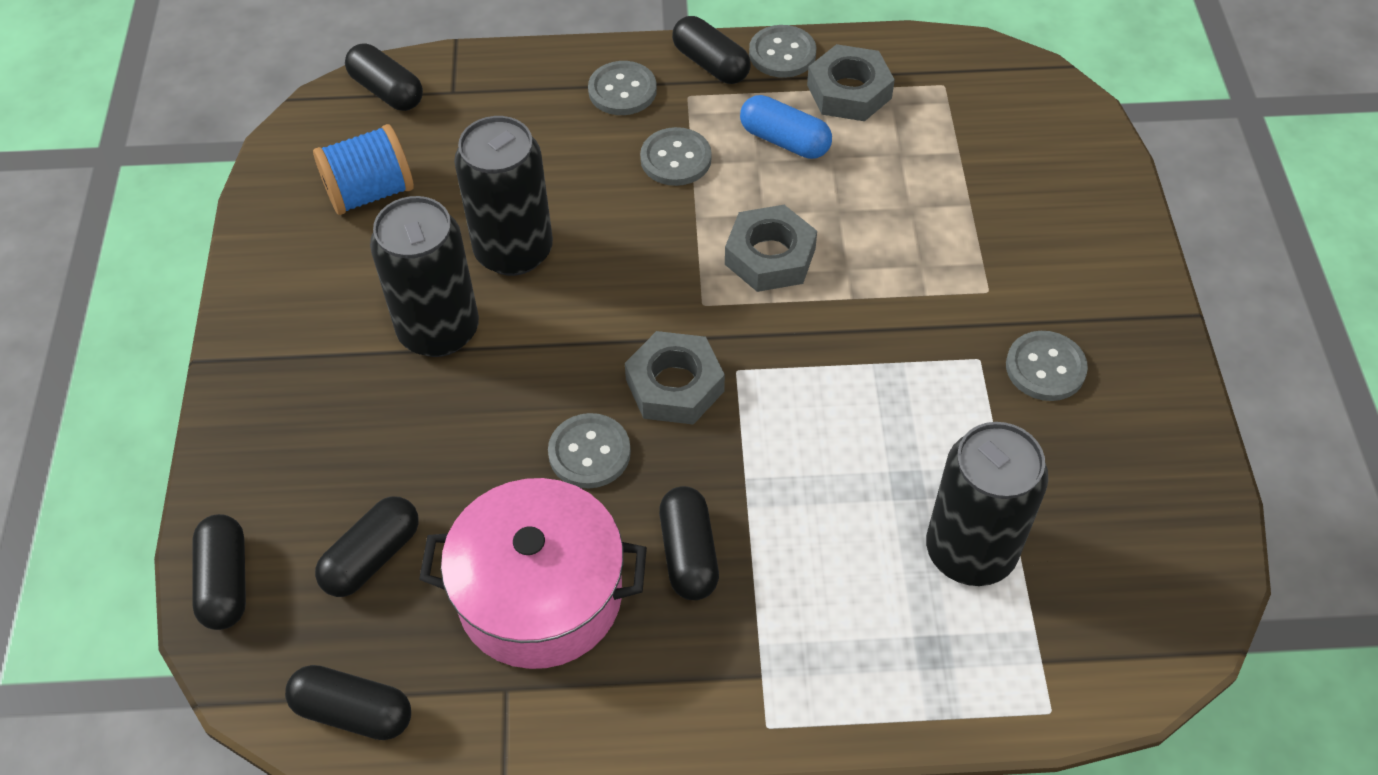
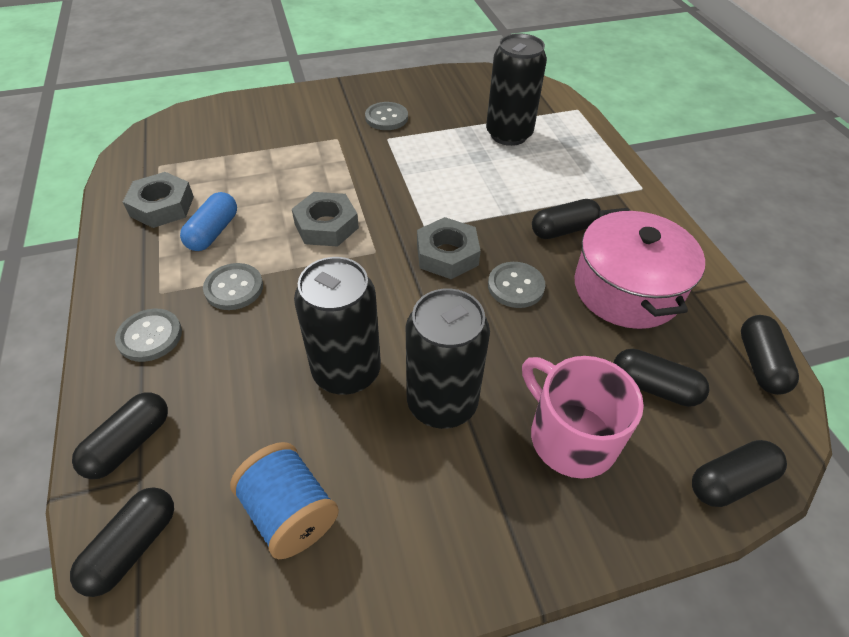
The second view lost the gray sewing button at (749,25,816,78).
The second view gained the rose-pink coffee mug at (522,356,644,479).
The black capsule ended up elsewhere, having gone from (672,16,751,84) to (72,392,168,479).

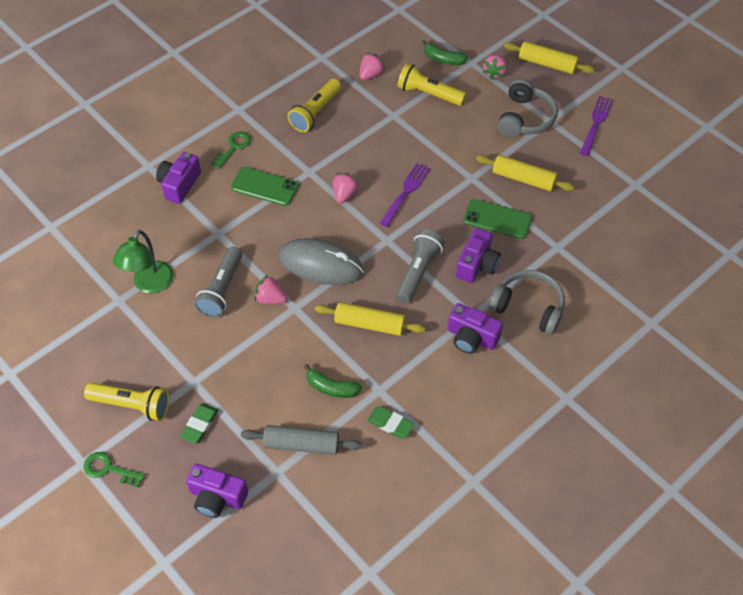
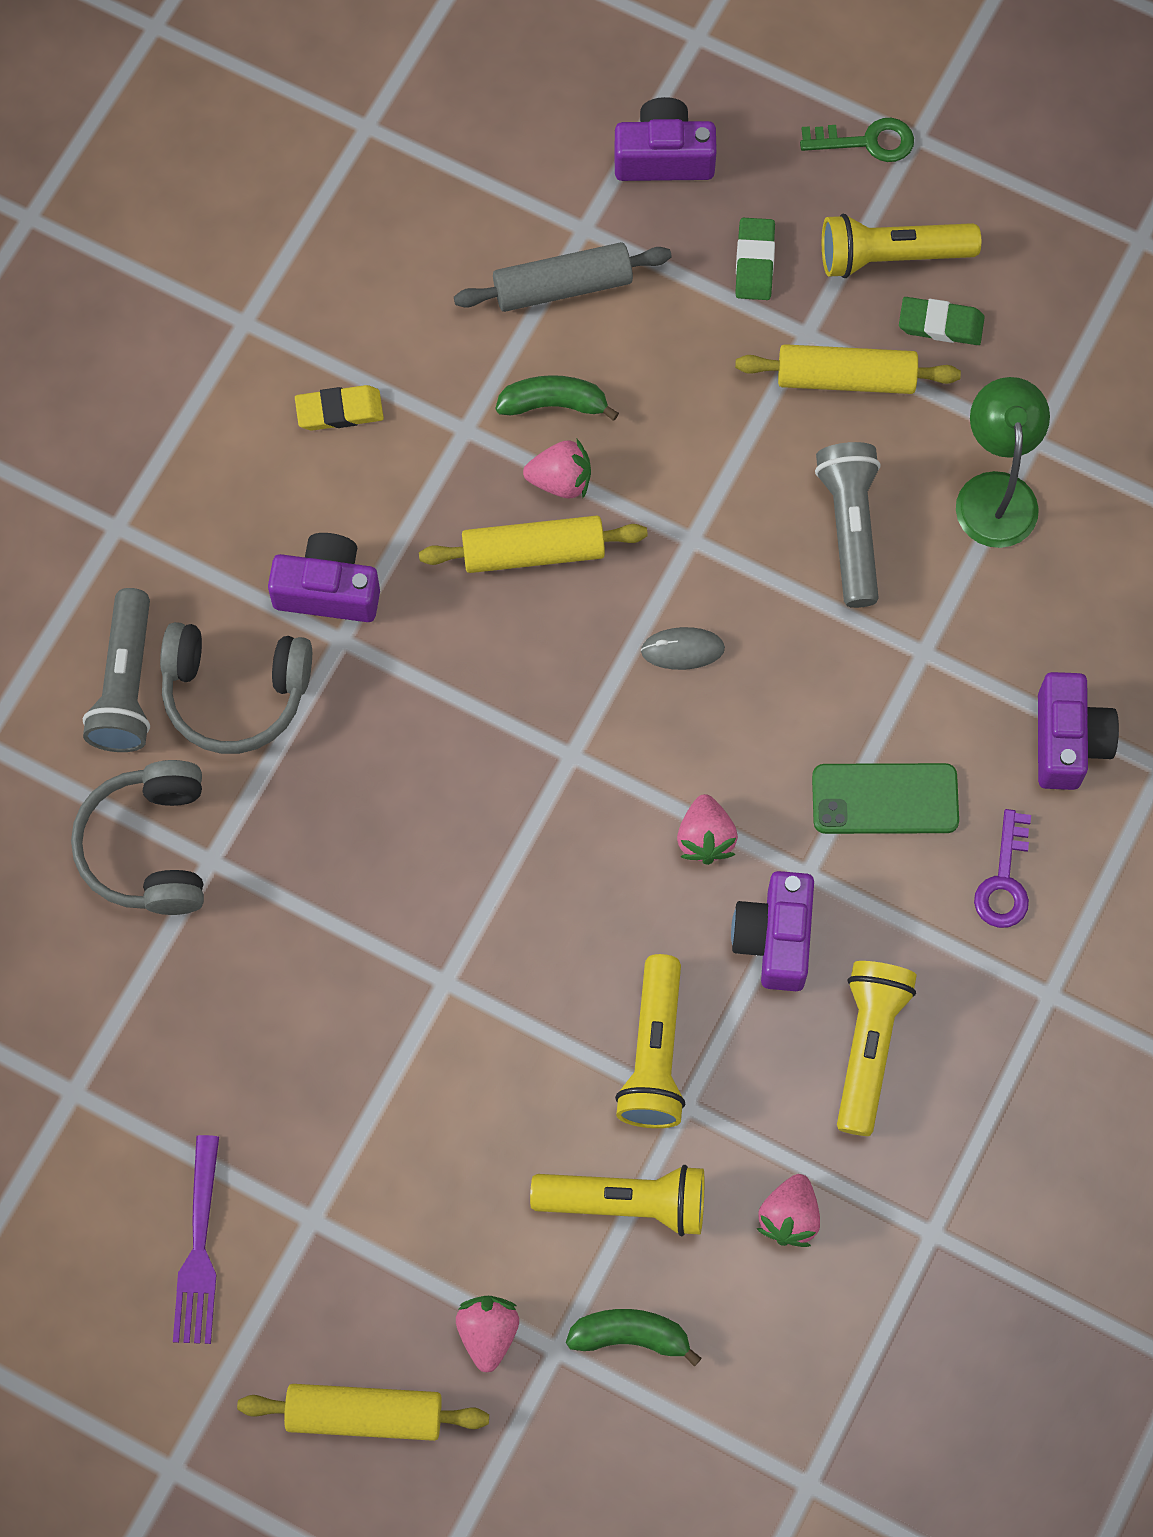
The second view lost the violet table fork at (380,163,430,227).
The second view lost the leaf-green mobile phone at (463,199,532,239).
The second view gained the yellow eraser at (295,385,384,431).
The second view gained the yellow torch at (615,954,685,1128).
The rose-pink berry ended up elsewhere, having gone from (254,275,288,304) to (523,439,591,498).
The leaf-green eraser ended up elsewhere, having gone from (367,406,415,439) to (899,297,985,345).
The gray torch ended up elsewhere, having gone from (396,229,445,303) to (83,588,150,752).
The violet compact camera ended up elsewhere, having gone from (456,228,501,283) to (731,871,814,991).
The yellow rolling pin ended up elsewhere, having gone from (476,155,575,191) to (735,344,961,394).
The gray headset ended up elsewhere, having gone from (498,78,558,137) to (71,760,204,915).
What was the leaf-green door key at (211,131,251,169) turned into the violet door key at (974,809,1031,928).
The size of the gray PC mouse at (278,238,364,285) changed by a factor of 0.44.

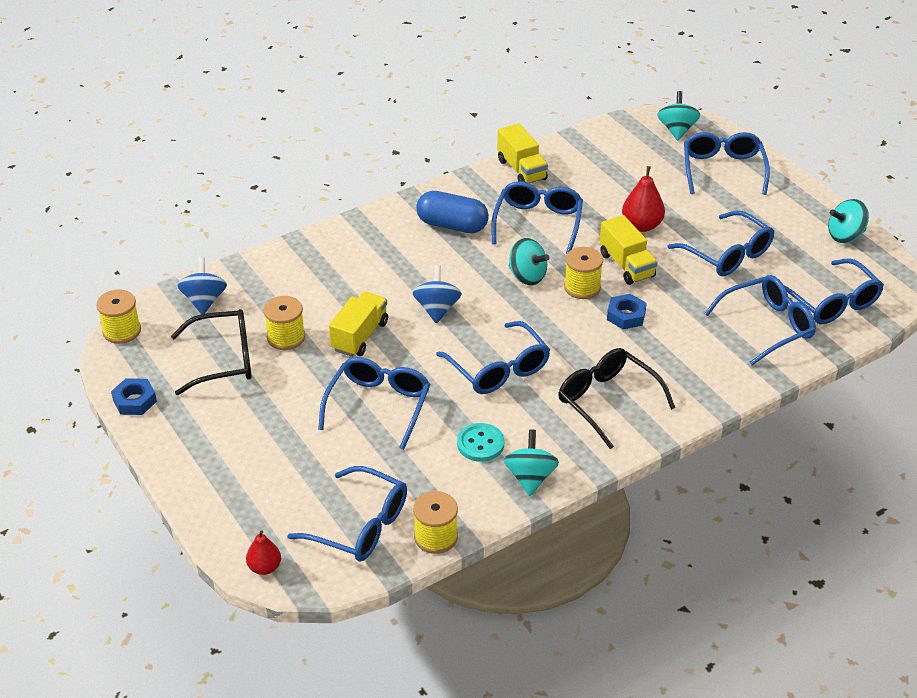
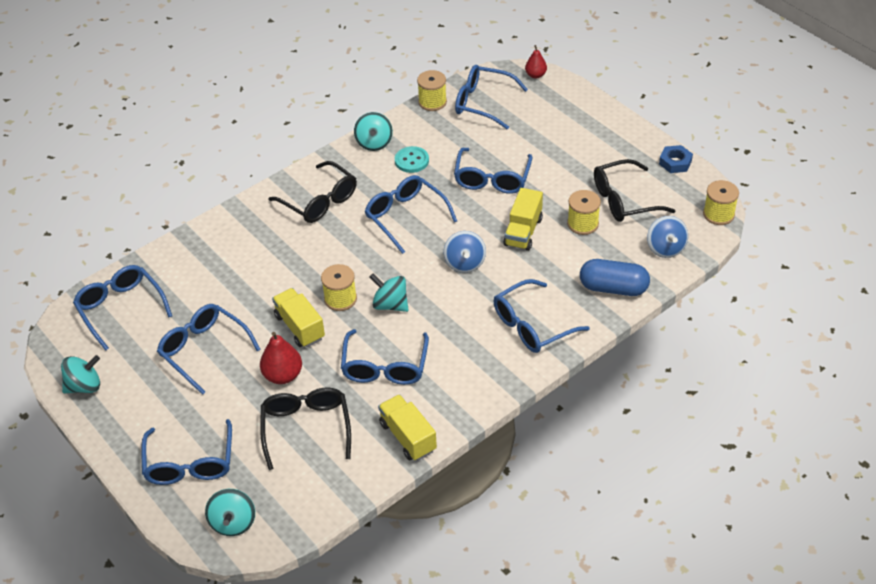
The second view lost the cobalt hexagon nut at (607,294,647,329).
The second view gained the black spectacles at (260,387,351,470).
The cobalt capsule ended up elsewhere, having gone from (416,191,489,233) to (580,259,650,296).
The cobalt spectacles ended up elsewhere, having gone from (704,275,816,365) to (493,279,590,353).

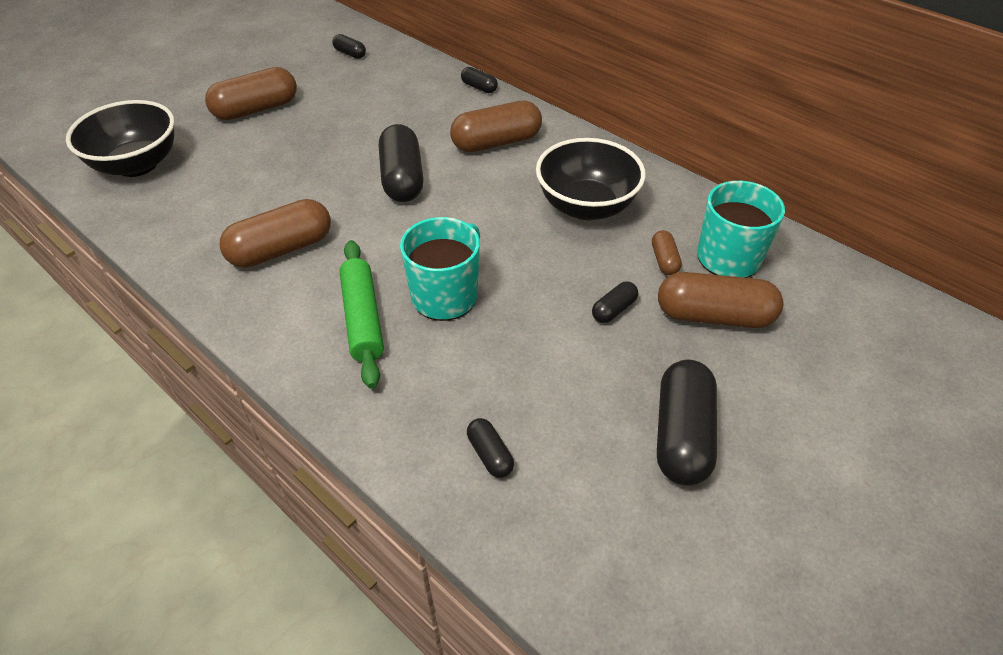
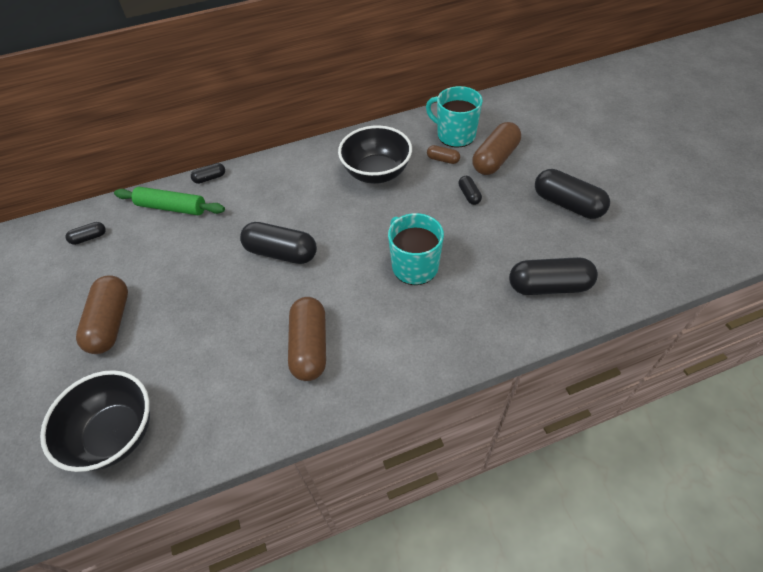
The second view lost the russet capsule at (450,101,542,152).
The leaf-green rolling pin ended up elsewhere, having gone from (339,240,384,389) to (114,187,225,215).
The size of the black capsule at (467,418,514,478) changed by a factor of 2.03.

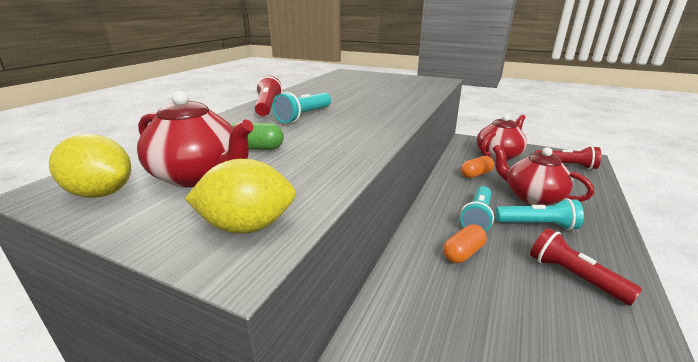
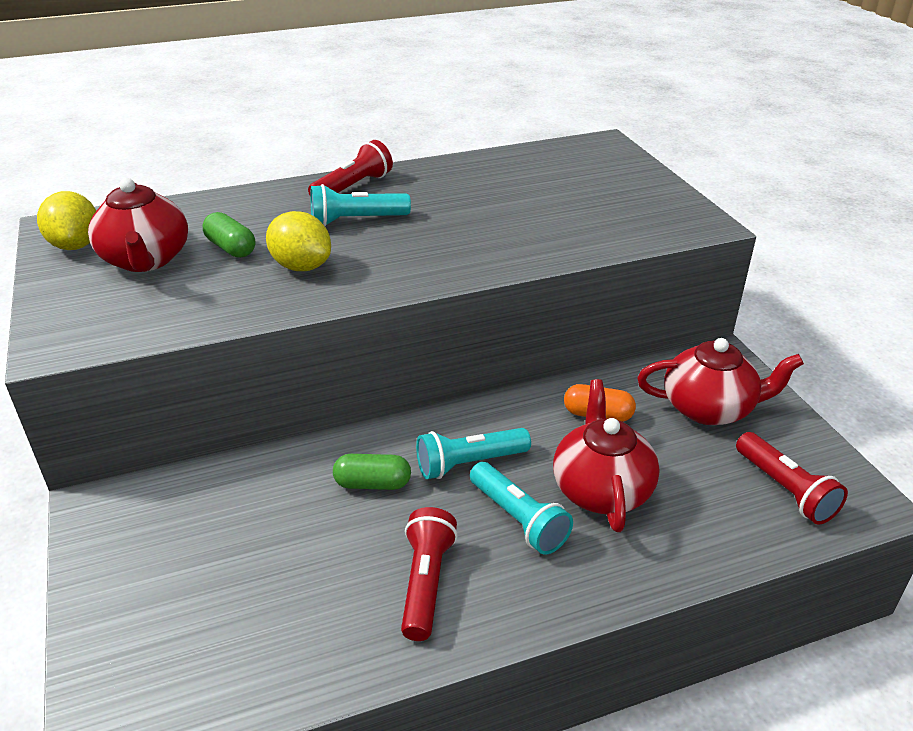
The yellow lemon ended up elsewhere, having gone from (185,159,296,234) to (266,211,331,271).
What was the orange capsule at (443,224,487,263) turned into the leaf-green capsule at (333,454,411,490).

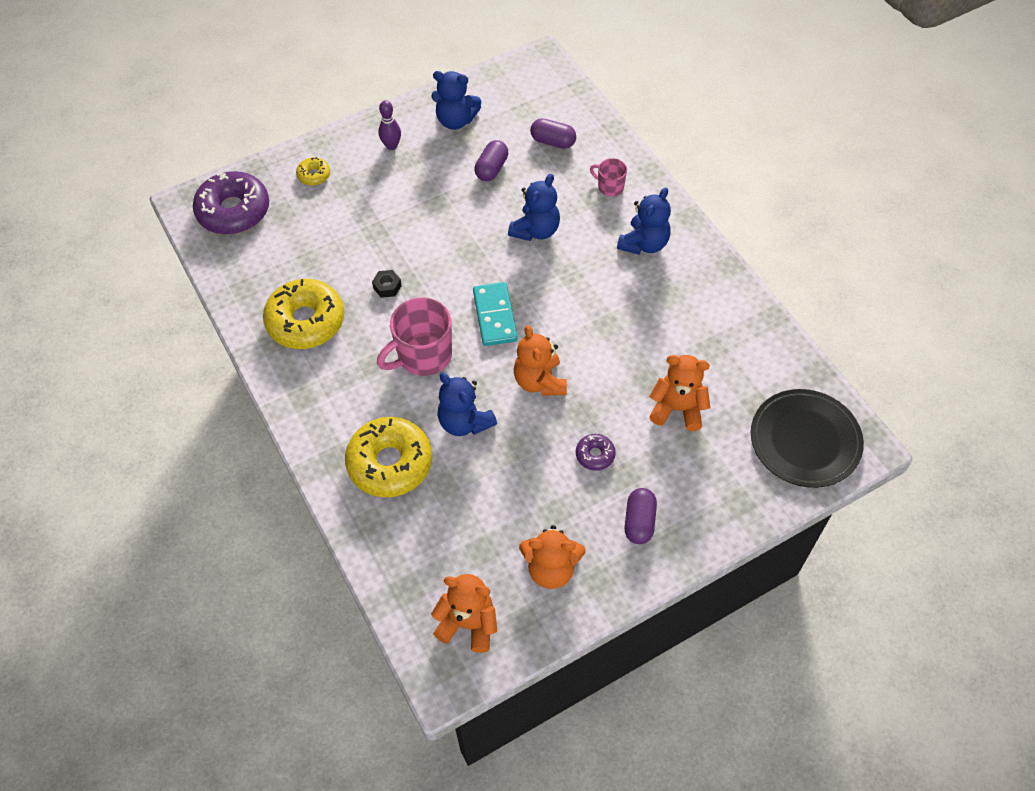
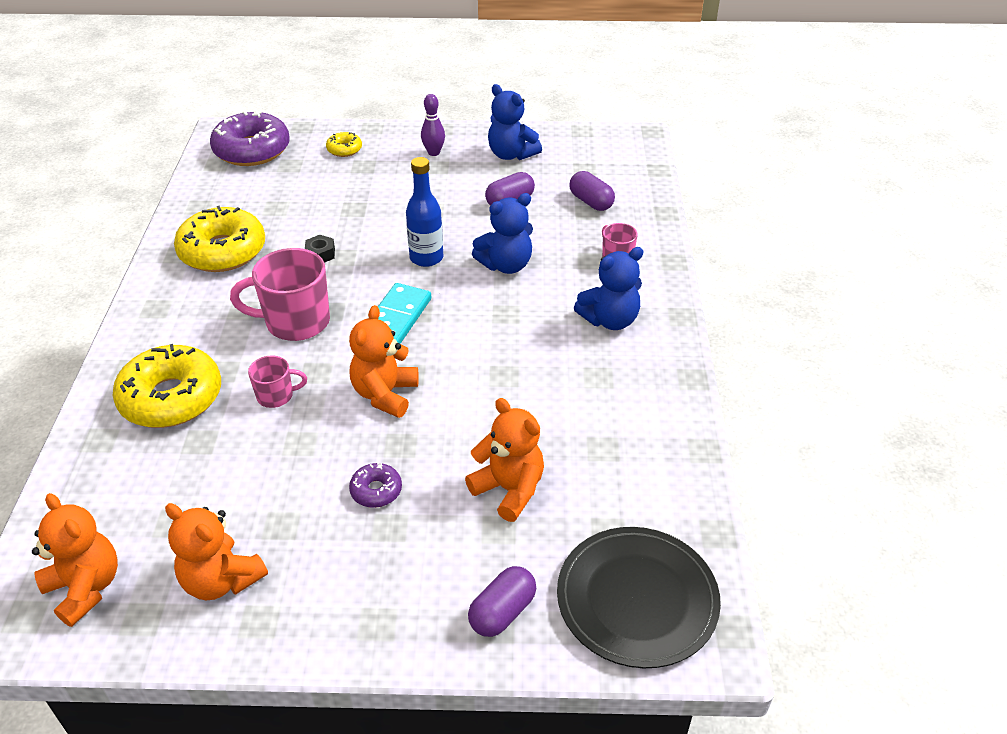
The second view gained the cobalt flask at (406,157,443,267).
The violet capsule ended up elsewhere, having gone from (624,488,657,544) to (468,566,536,637).
Where the cobalt teddy stood at (437,373,497,436), the rose-pink coffee mug came to stand at (248,355,307,408).

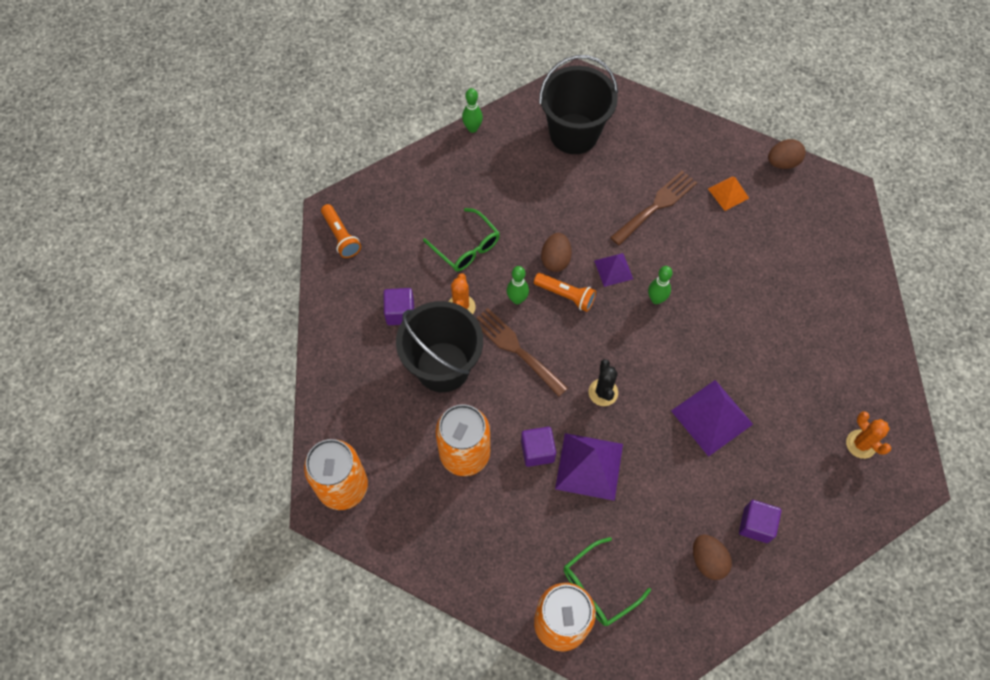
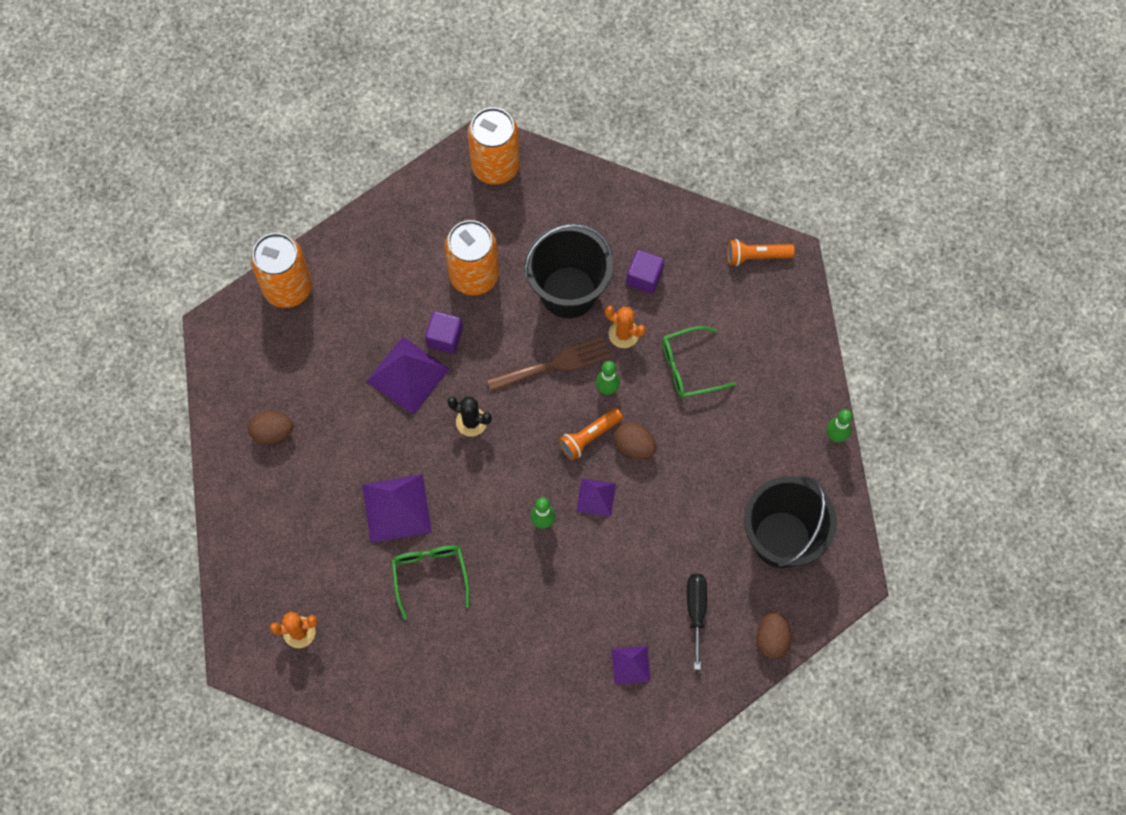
The second view lost the russet table fork at (610,170,697,245).
The second view lost the violet solid cube at (739,500,781,543).
The second view gained the black flat screwdriver at (687,574,707,670).
The leaf-green spectacles ended up elsewhere, having gone from (564,537,651,626) to (392,545,470,620).
The russet toy egg ended up elsewhere, having gone from (768,139,806,169) to (756,612,792,659).
What was the orange solid pyramid at (708,176,749,211) turned into the violet solid pyramid at (612,646,651,684).

